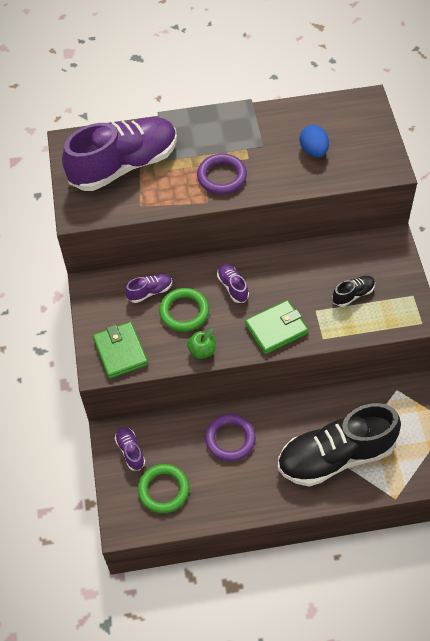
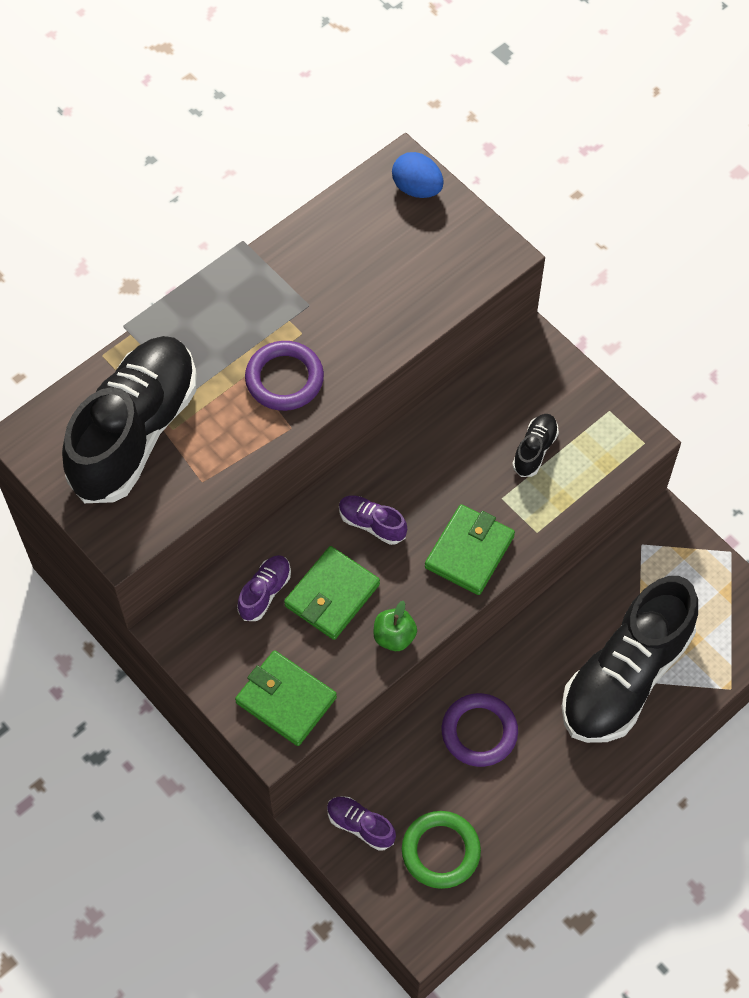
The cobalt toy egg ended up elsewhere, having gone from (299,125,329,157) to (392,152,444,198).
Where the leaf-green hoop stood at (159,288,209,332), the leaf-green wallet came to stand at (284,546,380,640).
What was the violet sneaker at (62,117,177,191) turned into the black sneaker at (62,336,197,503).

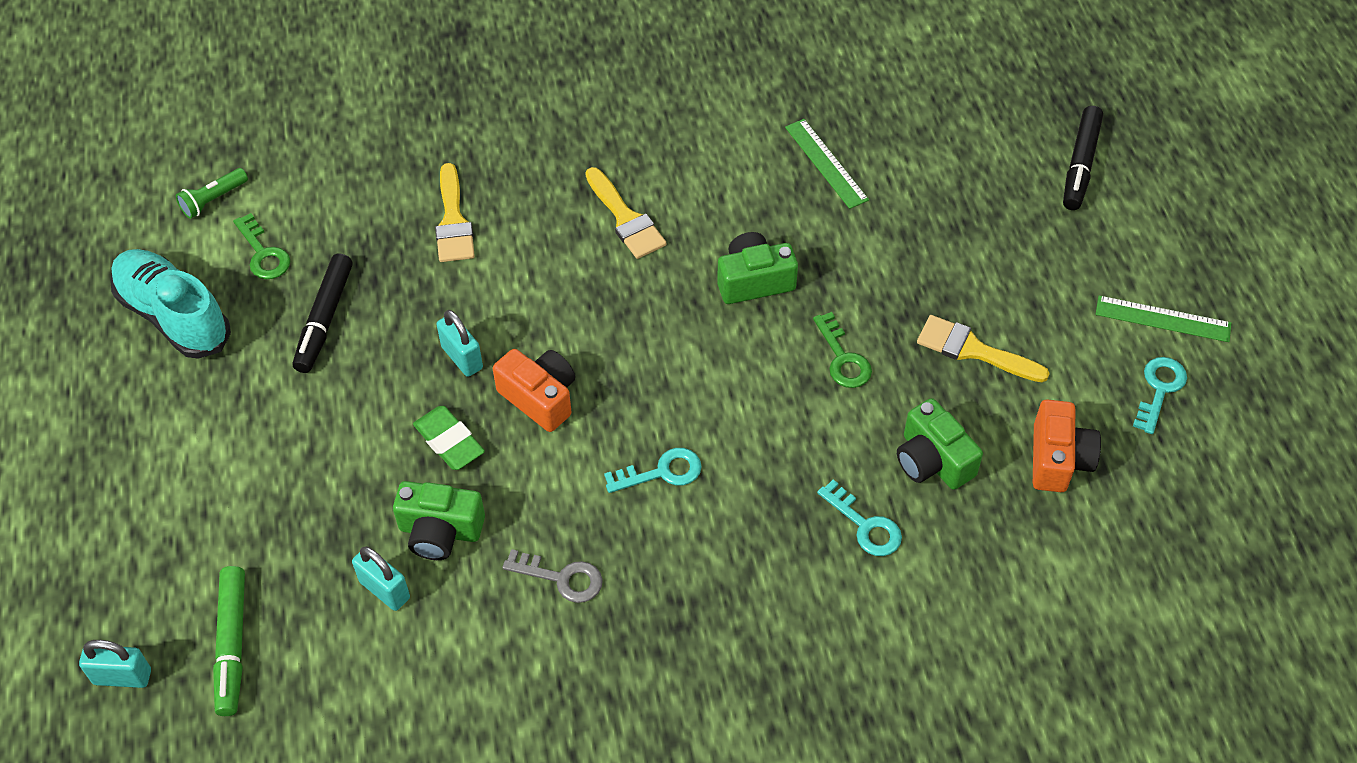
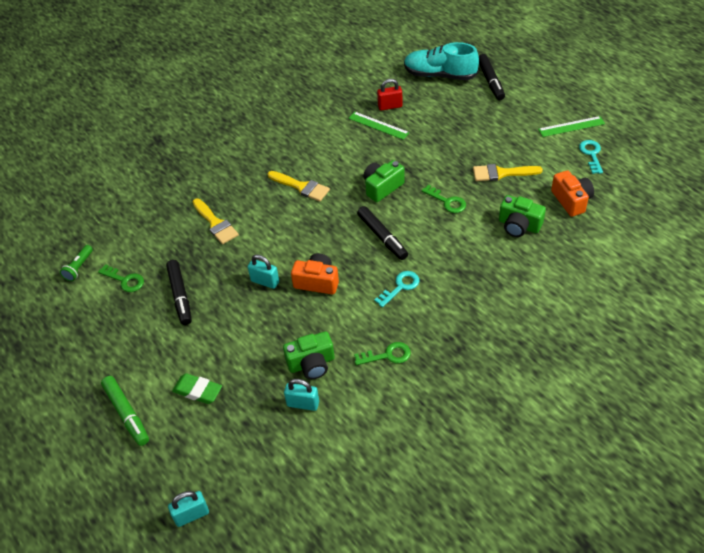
The second view lost the turquoise door key at (817,480,902,556).
The second view gained the black felt pen at (357,206,408,260).
The second view gained the scarlet padlock at (377,79,402,111).
The turquoise sneaker ended up elsewhere, having gone from (110,249,231,359) to (404,42,479,80).
The leaf-green felt pen ended up elsewhere, having gone from (213,566,245,716) to (101,376,149,446).
The leaf-green eraser ended up elsewhere, having gone from (413,406,485,470) to (172,373,222,404).
What was the gray door key at (502,549,603,603) turned into the leaf-green door key at (354,342,411,365).

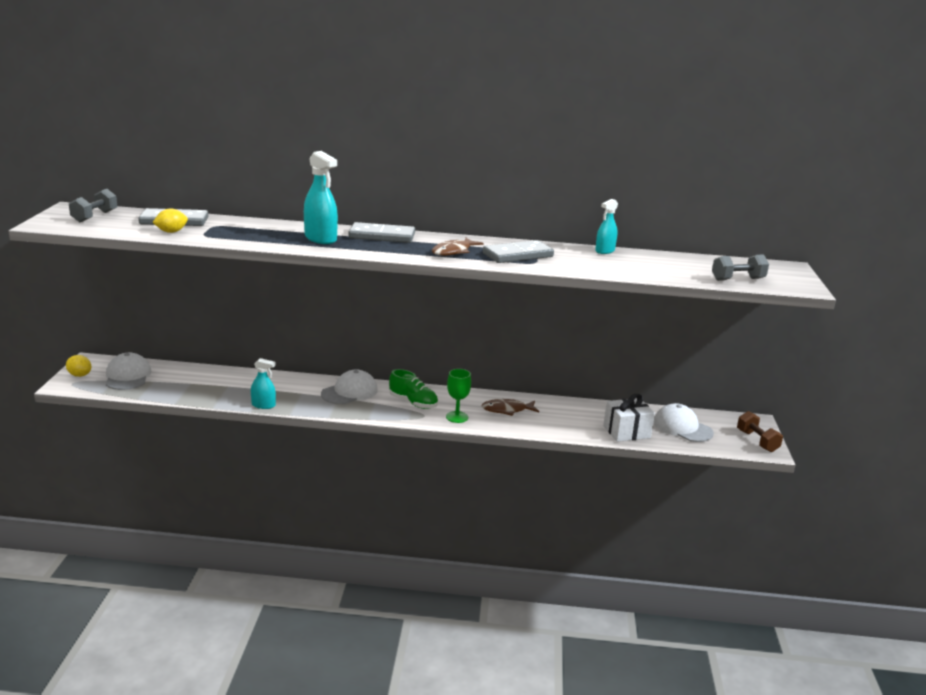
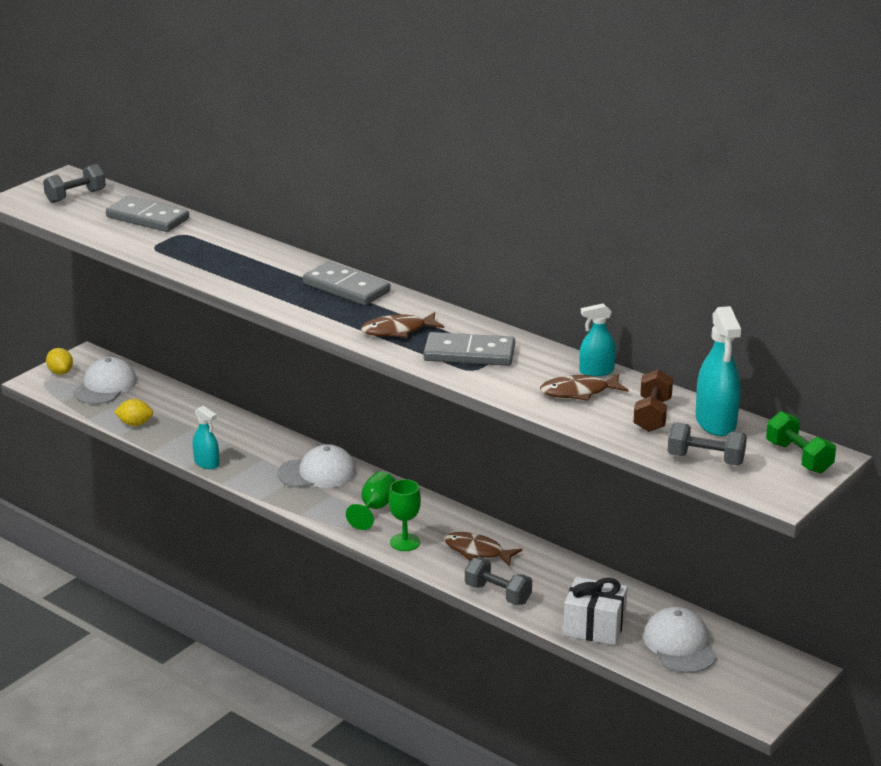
The second view gained the gray free weight at (465,557,532,605).
The second view gained the russet fish at (540,374,628,401).
The second view gained the leaf-green free weight at (766,411,836,474).
The yellow lemon ended up elsewhere, having gone from (152,209,188,233) to (114,399,153,426).
The turquoise spray bottle ended up elsewhere, having gone from (304,151,338,244) to (695,306,741,436).
The russet free weight ended up elsewhere, having gone from (737,411,783,452) to (633,369,673,432).
Where the leaf-green sneaker stood at (389,369,438,409), the leaf-green chalice came to stand at (346,471,395,530).

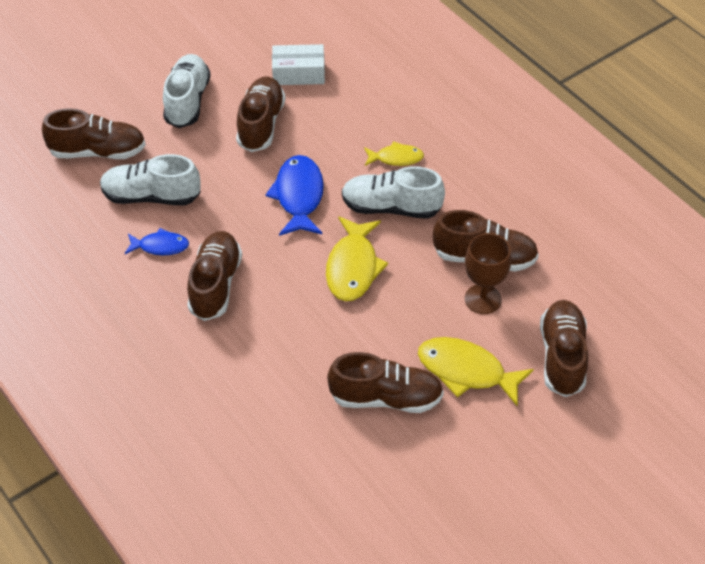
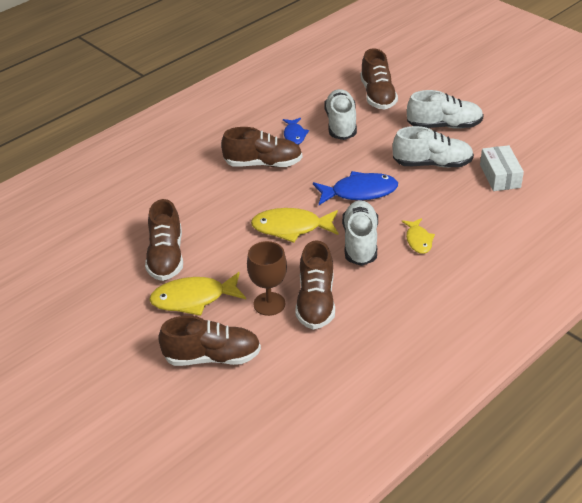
What was the russet sneaker at (236,76,285,152) turned into the pure white sneaker at (392,126,474,168).
The yellow fish at (418,337,534,406) ended up facing another way, 120 degrees counterclockwise from before.

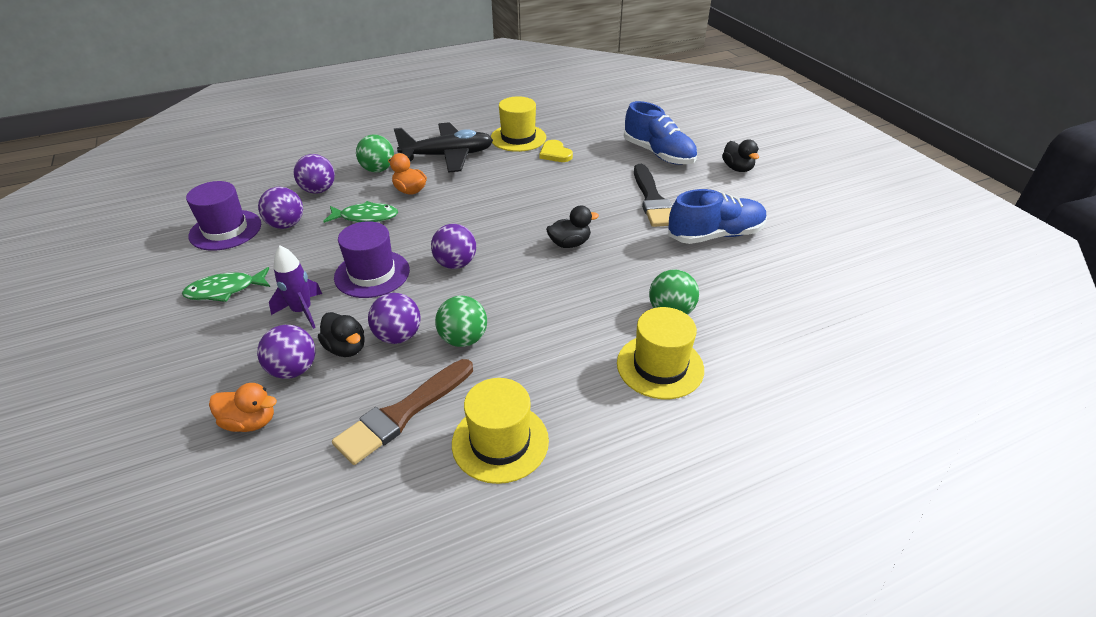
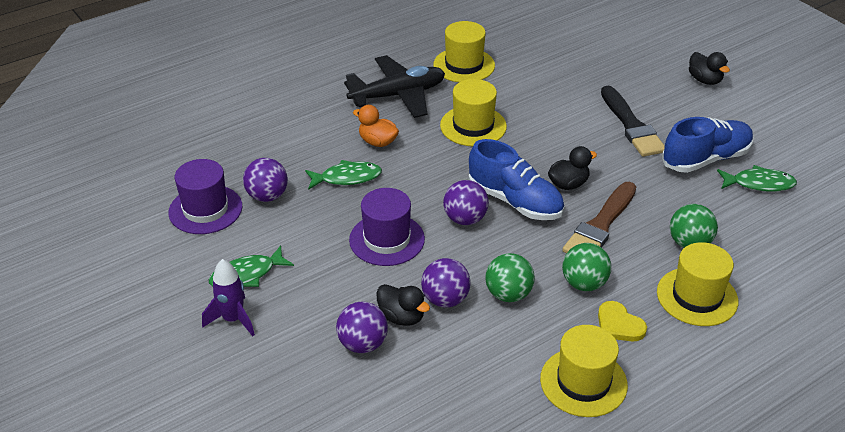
The second view lost the orange duck at (209,383,277,432).
The second view lost the violet sphere at (293,154,335,194).
The second view gained the yellow top hat at (440,79,507,146).
The second view gained the leaf-green fish at (717,165,797,192).
The violet spaceship ended up elsewhere, having gone from (269,246,322,329) to (202,259,255,336).
The russet brush ended up elsewhere, having gone from (332,359,473,465) to (563,182,636,253).
The leaf-green sphere ended up elsewhere, having gone from (356,134,394,173) to (562,243,611,291).
The yellow heart shape ended up elsewhere, having gone from (540,140,573,162) to (598,301,647,341).
The cobalt sneaker ended up elsewhere, having gone from (624,101,697,165) to (469,139,564,220).

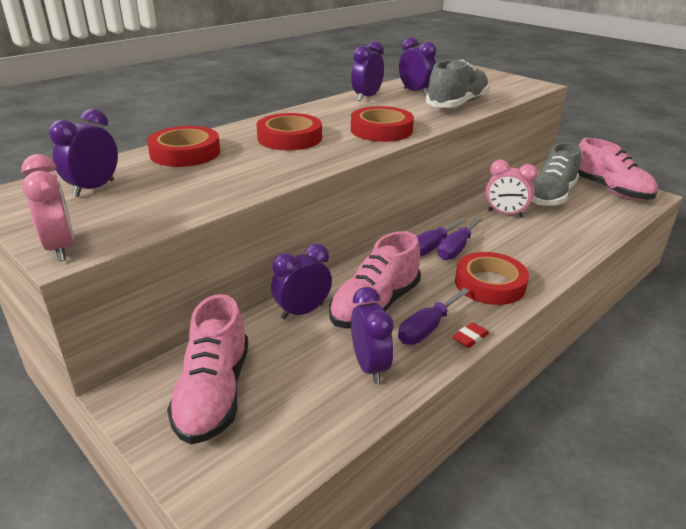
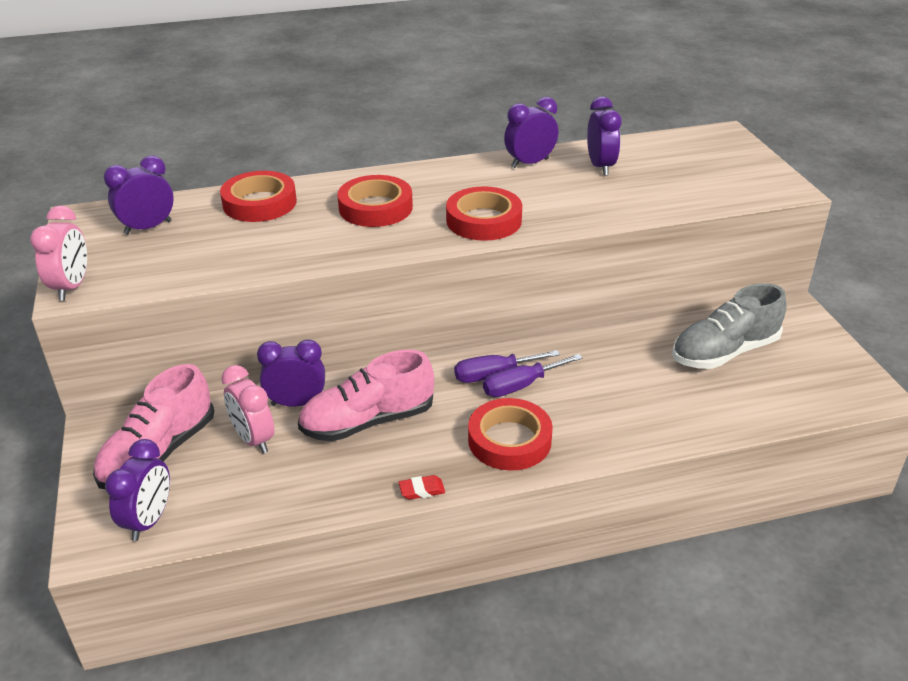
The second view lost the violet flat screwdriver at (398,288,470,345).
The second view lost the gray sneaker at (426,59,489,108).
The second view lost the rose-pink sneaker at (578,138,658,200).
The violet clock ended up elsewhere, having gone from (351,287,394,384) to (105,439,170,541).
The rose-pink clock ended up elsewhere, having gone from (486,160,538,217) to (221,365,275,453).

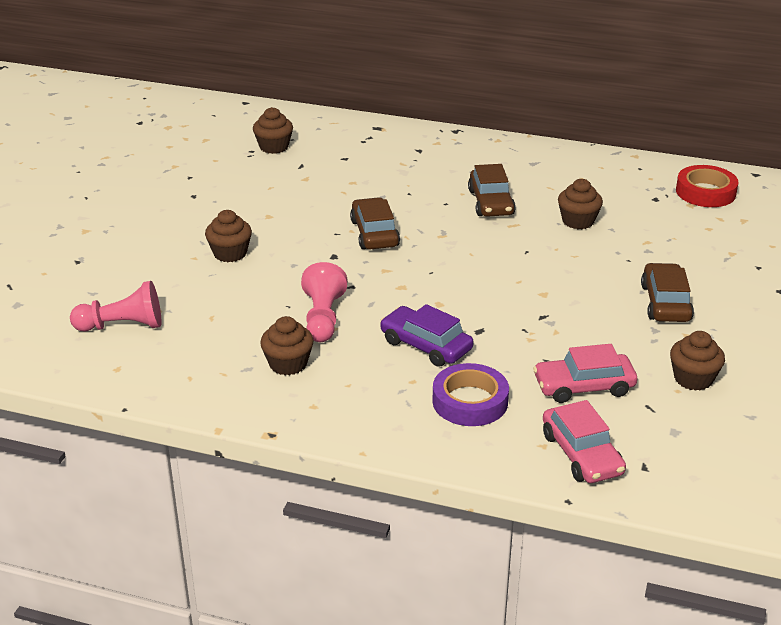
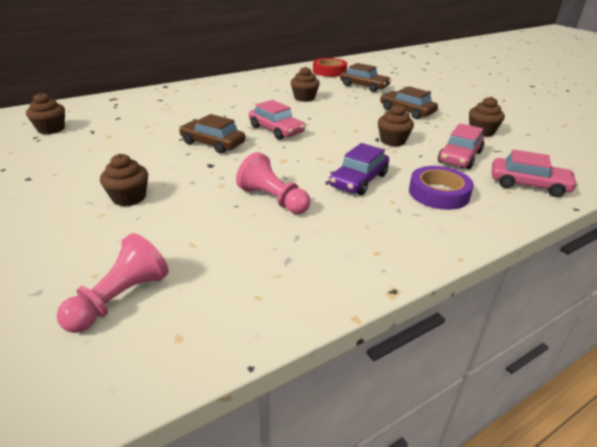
The second view gained the rose-pink automobile at (249,100,305,140).
The russet muffin ended up elsewhere, having gone from (260,316,313,375) to (378,104,414,146).
The russet automobile ended up elsewhere, having gone from (468,164,516,217) to (340,63,391,92).
The violet automobile at (380,304,474,367) ended up facing another way, 45 degrees counterclockwise from before.

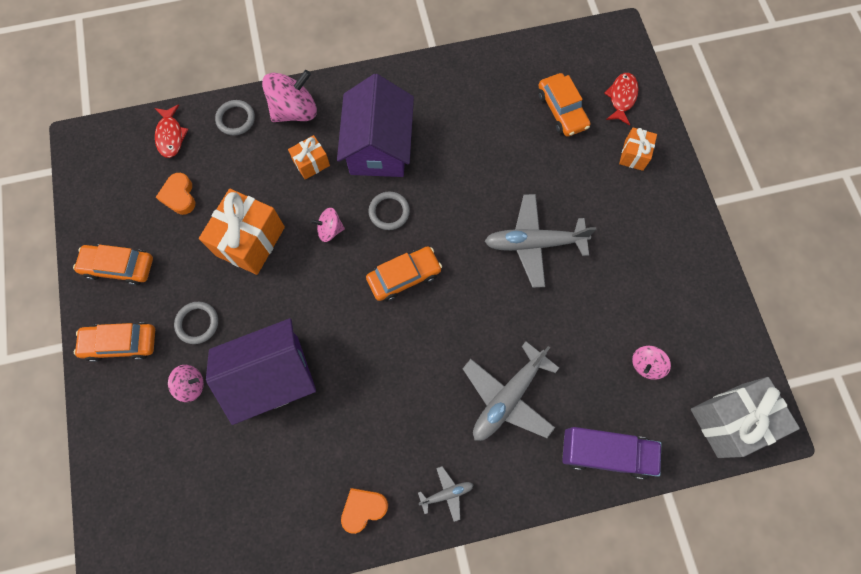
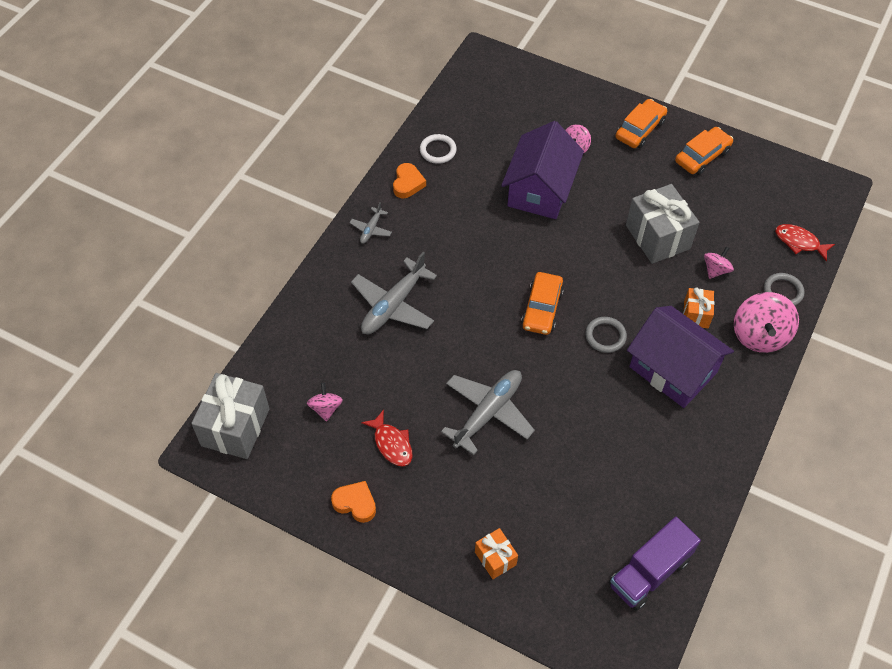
The second view lost the gray hoop at (174,302,218,344).
The second view lost the orange automobile at (538,73,590,137).
The second view gained the pure white hoop at (420,134,457,164).
The orange heart shape ended up elsewhere, having gone from (156,173,195,215) to (331,481,376,523).
The rose-pink whirligig ended up elsewhere, having gone from (310,208,345,242) to (704,246,734,279).
The violet lorry ended up elsewhere, having gone from (562,427,661,479) to (609,517,701,611).
The scarlet fish ended up elsewhere, having gone from (604,73,638,125) to (361,410,413,466).
What was the orange present at (199,189,285,275) turned into the gray present at (626,184,700,264).
The gray aeroplane at (463,342,559,441) ended up facing another way, 135 degrees counterclockwise from before.

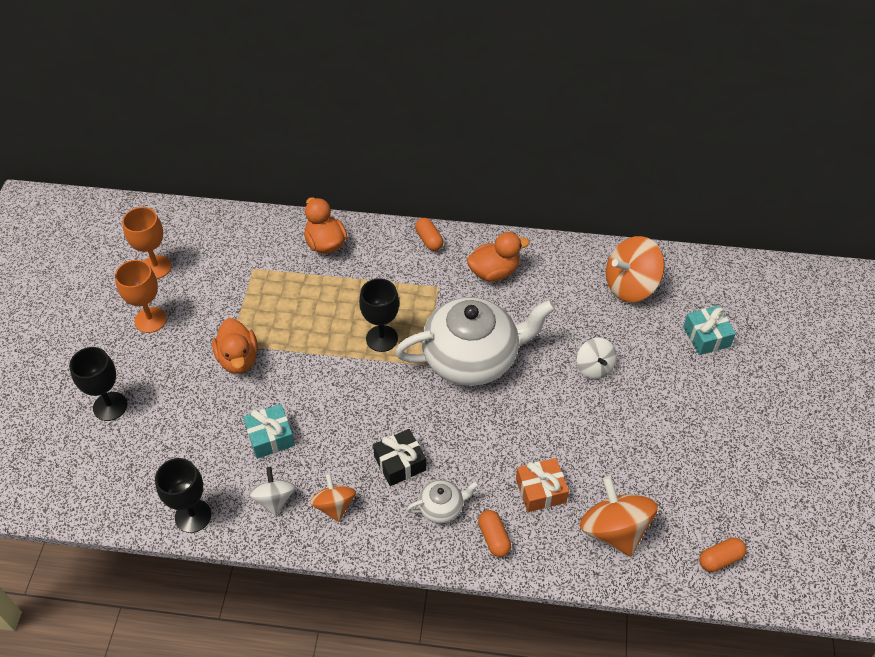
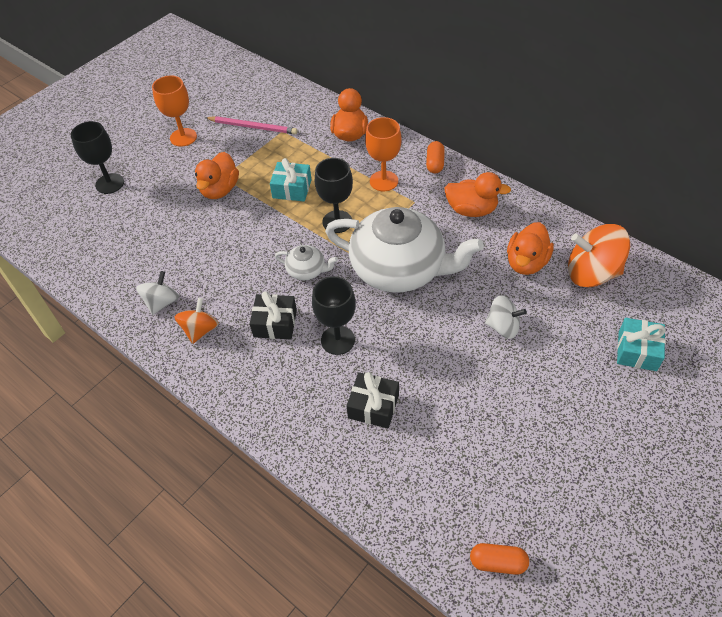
The second view lost the orange capsule at (478,510,511,557).
The second view lost the orange whirligig at (580,476,658,557).
The second view gained the rose-pink pencil at (206,116,297,134).
The second view gained the orange duck at (507,222,554,275).
The orange chalice ended up elsewhere, having gone from (122,207,172,279) to (365,117,401,191).
The black chalice ended up elsewhere, having gone from (155,458,211,533) to (312,276,356,355).
The turquoise present ended up elsewhere, having gone from (243,404,295,459) to (270,158,312,201).
The pure white china teapot ended up elsewhere, having gone from (406,480,479,523) to (275,245,338,280).
What was the orange present at (516,458,569,512) turned into the black present at (347,372,399,428).
The pure white whirligig at (577,338,617,379) ended up facing another way, 90 degrees counterclockwise from before.

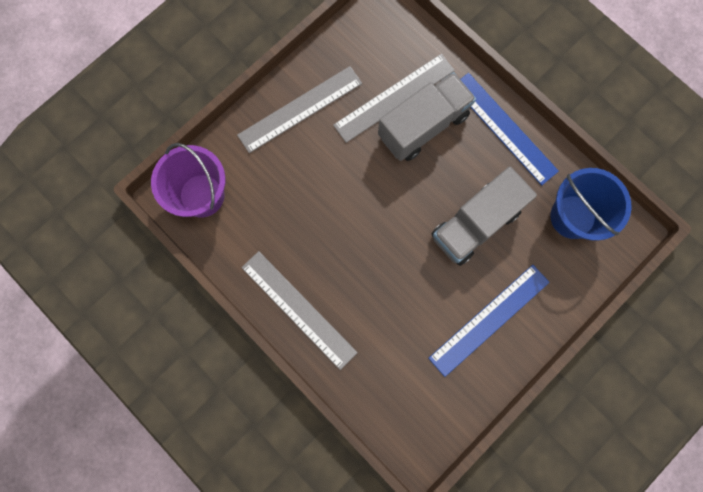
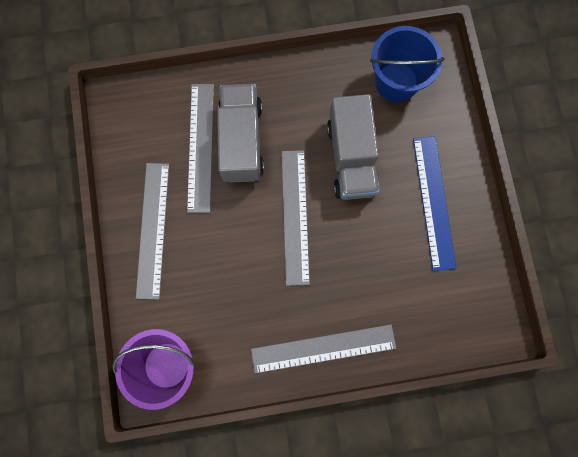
The second view lost the cobalt ruler at (460,73,559,185).
The second view gained the gray ruler at (282,150,310,286).

